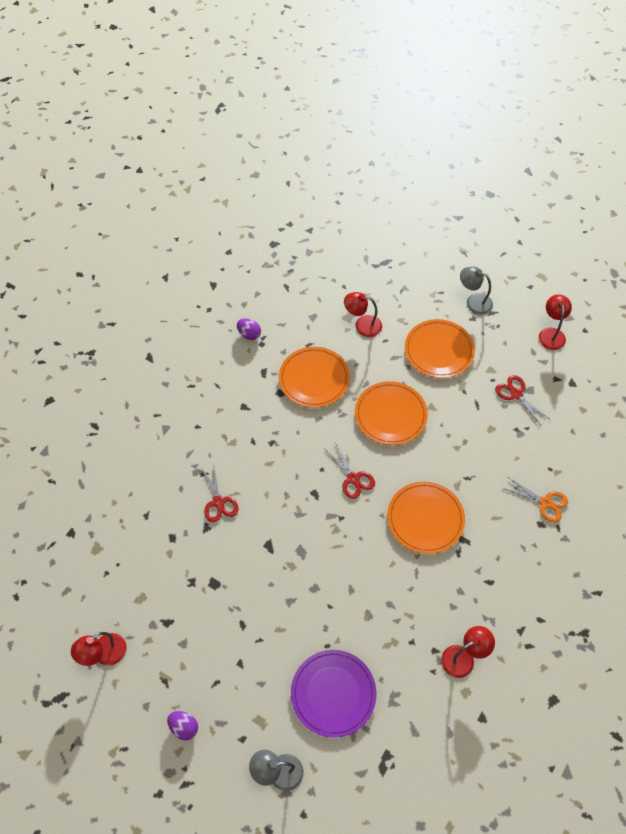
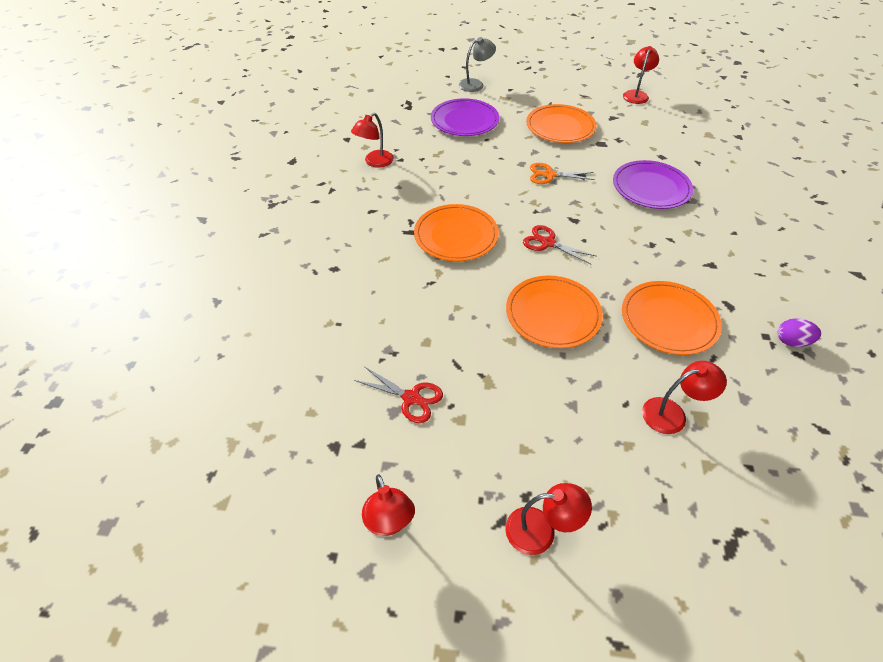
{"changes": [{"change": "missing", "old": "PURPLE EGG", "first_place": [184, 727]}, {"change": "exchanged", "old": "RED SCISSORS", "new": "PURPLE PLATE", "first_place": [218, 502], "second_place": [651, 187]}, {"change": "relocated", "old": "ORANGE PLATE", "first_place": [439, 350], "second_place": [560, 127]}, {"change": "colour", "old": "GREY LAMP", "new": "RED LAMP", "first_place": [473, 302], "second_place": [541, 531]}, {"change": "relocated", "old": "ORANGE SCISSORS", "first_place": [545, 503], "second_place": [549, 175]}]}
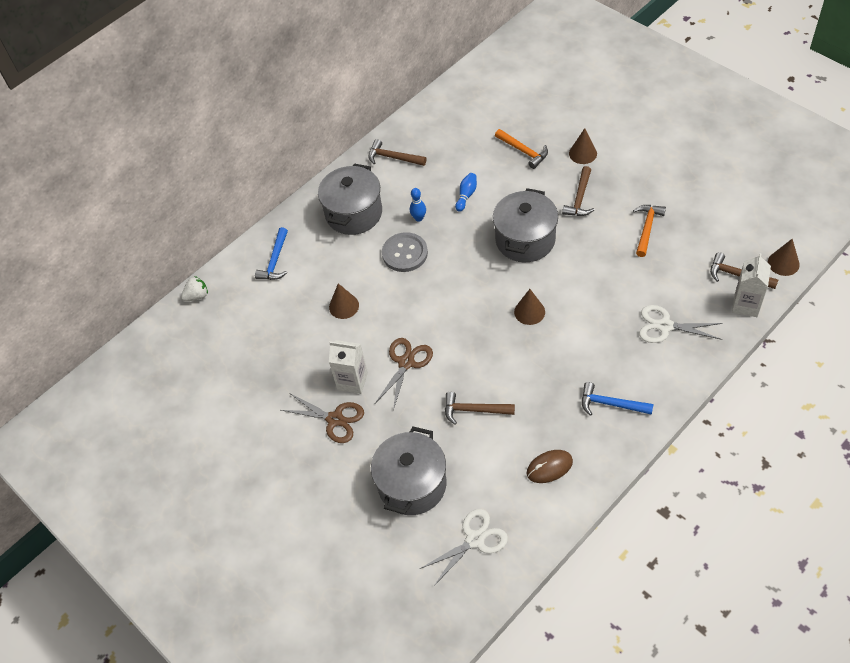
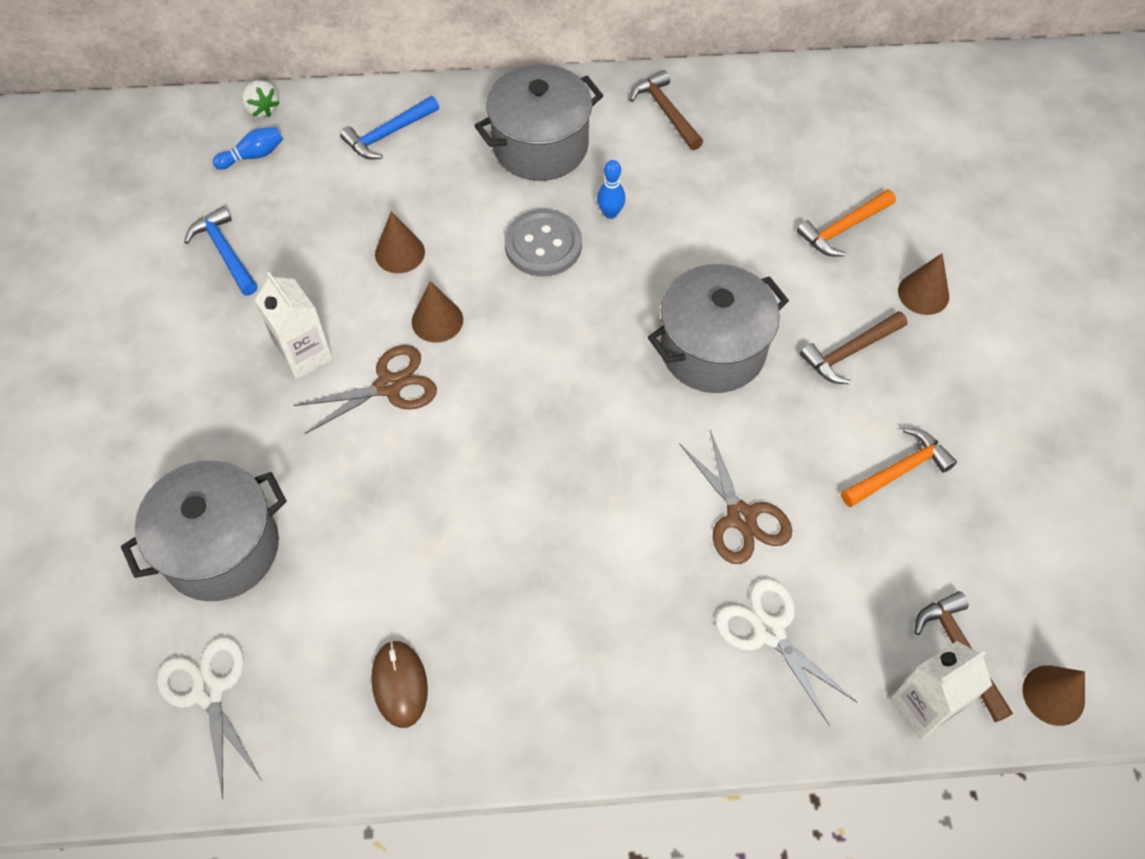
{"changes": [{"change": "spun", "old": "WHITE STRAWBERRY", "first_place": [197, 296], "second_place": [262, 109], "degrees": 45}, {"change": "relocated", "old": "BROWN SCISSORS", "first_place": [335, 419], "second_place": [741, 517]}, {"change": "spun", "old": "WHITE SCISSORS", "first_place": [475, 539], "second_place": [209, 691], "degrees": -120}, {"change": "missing", "old": "BROWN HAMMER", "first_place": [474, 410]}, {"change": "relocated", "old": "BLUE BOWLING PIN", "first_place": [466, 195], "second_place": [253, 156]}, {"change": "spun", "old": "ORANGE HAMMER", "first_place": [523, 151], "second_place": [843, 228], "degrees": 60}, {"change": "relocated", "old": "BROWN CONE", "first_place": [529, 312], "second_place": [437, 320]}, {"change": "spun", "old": "BROWN MOUSE", "first_place": [549, 467], "second_place": [400, 684], "degrees": 60}, {"change": "relocated", "old": "BLUE HAMMER", "first_place": [611, 404], "second_place": [225, 252]}]}
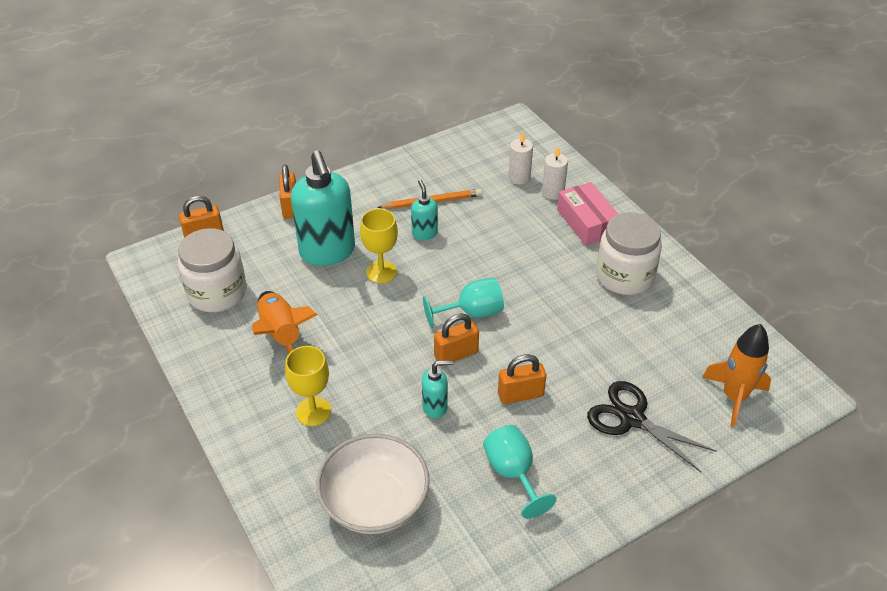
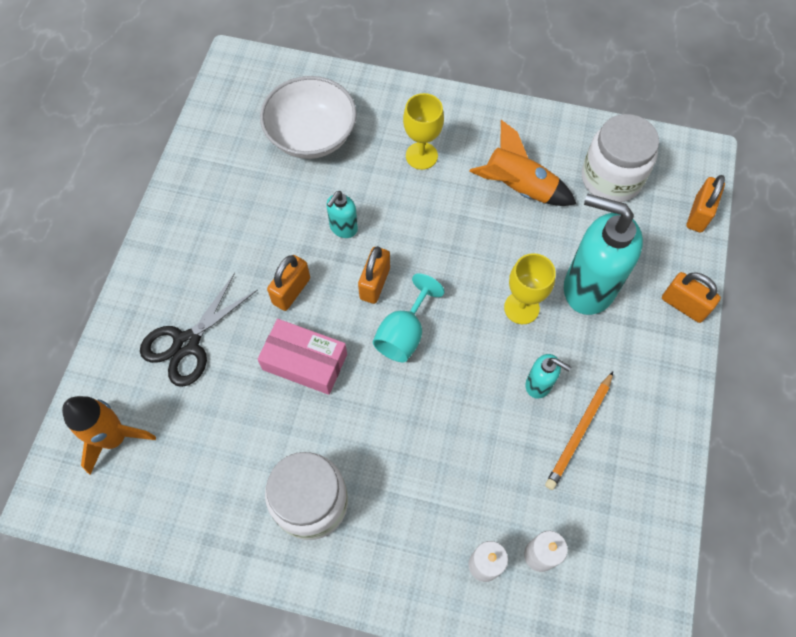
{"changes": [{"change": "missing", "old": "TURQUOISE GOBLET", "first_place": [513, 473]}, {"change": "relocated", "old": "PINK BOX", "first_place": [587, 222], "second_place": [305, 362]}, {"change": "spun", "old": "BLACK SCISSORS", "first_place": [632, 418], "second_place": [187, 343], "degrees": 135}]}
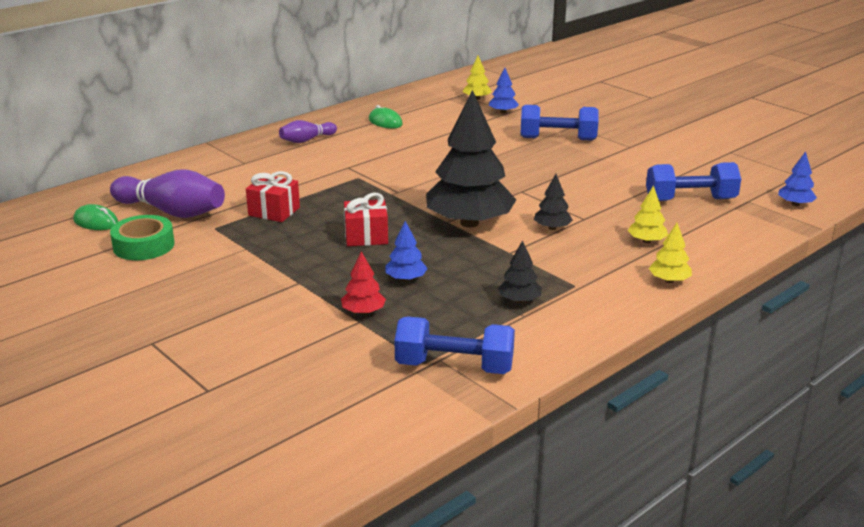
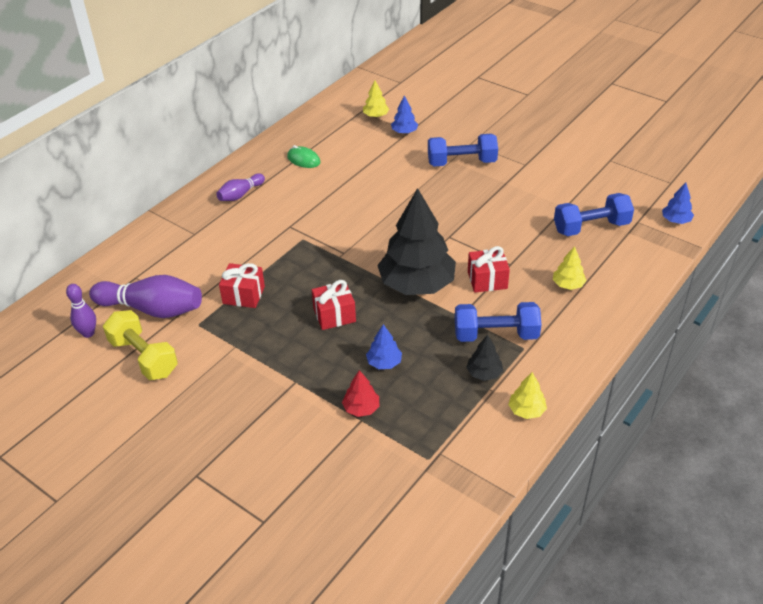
{"changes": [{"change": "exchanged", "old": "GREEN MOUSE", "new": "PURPLE BOWLING PIN", "first_place": [96, 222], "second_place": [88, 333]}, {"change": "exchanged", "old": "GREEN TAPE", "new": "YELLOW DUMBBELL", "first_place": [144, 245], "second_place": [143, 357]}, {"change": "relocated", "old": "BLUE DUMBBELL", "first_place": [454, 366], "second_place": [496, 335]}, {"change": "exchanged", "old": "BLACK TREE", "new": "RED GIFT", "first_place": [552, 228], "second_place": [487, 280]}, {"change": "relocated", "old": "YELLOW TREE", "first_place": [669, 280], "second_place": [526, 410]}]}
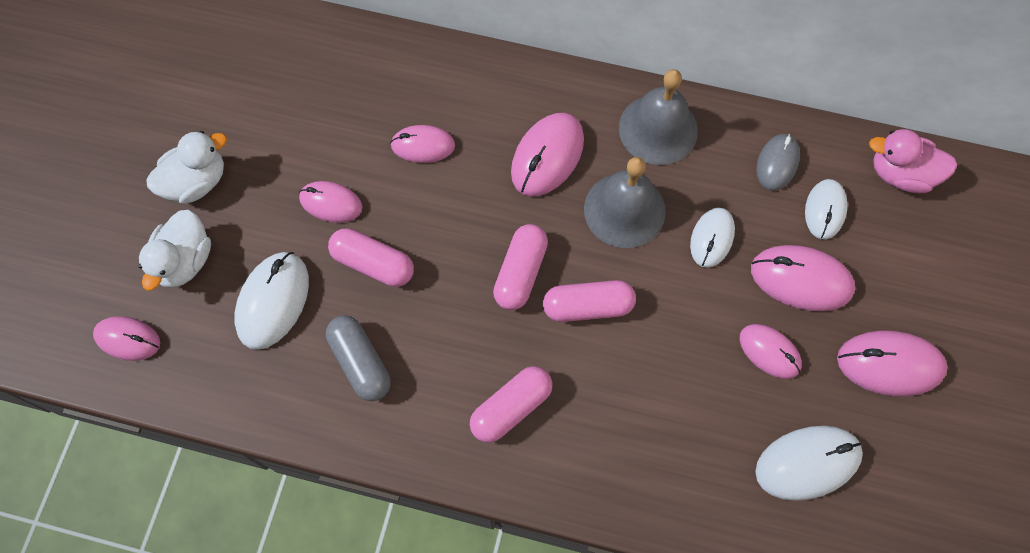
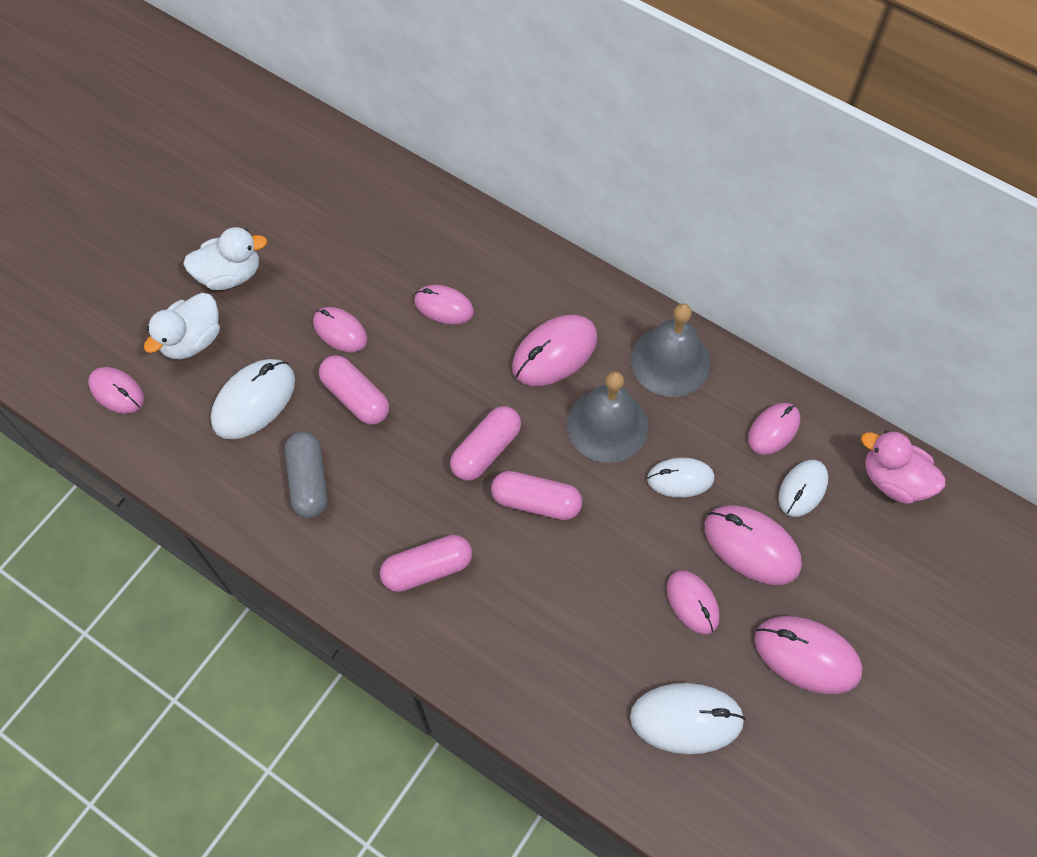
{"changes": [{"change": "spun", "old": "WHITE MOUSE", "first_place": [712, 238], "second_place": [680, 479], "degrees": 45}, {"change": "colour", "old": "GREY MOUSE", "new": "PINK MOUSE", "first_place": [777, 163], "second_place": [773, 430]}]}
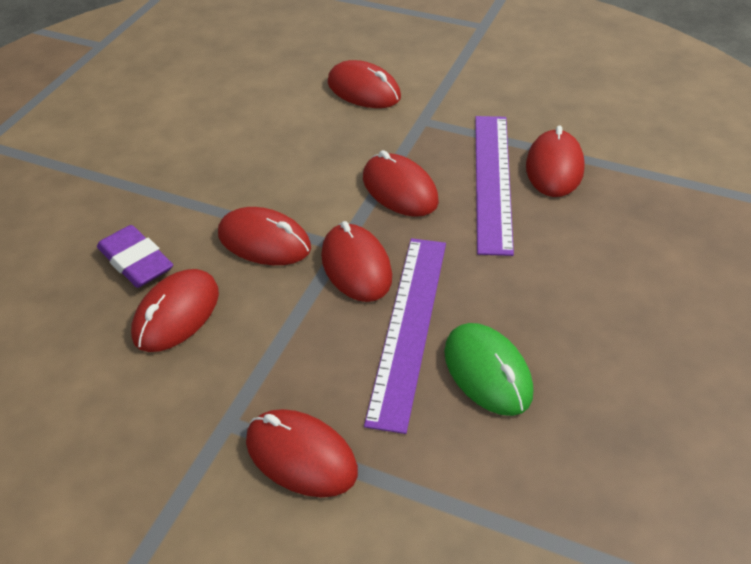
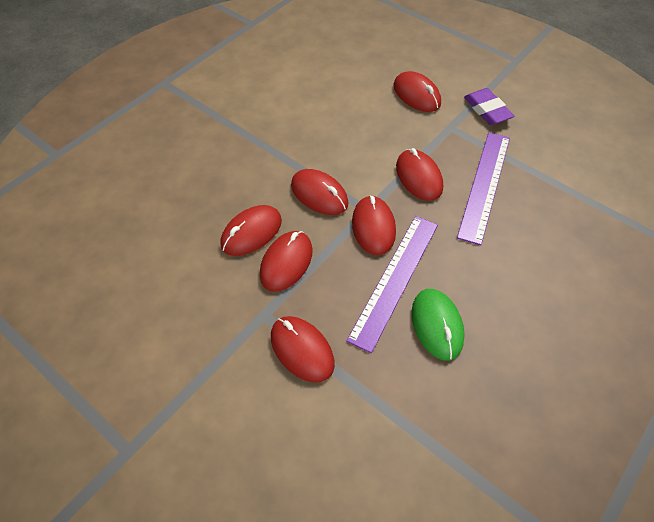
{"changes": [{"change": "relocated", "old": "PURPLE ERASER", "first_place": [136, 262], "second_place": [487, 110]}, {"change": "relocated", "old": "RED MOUSE", "first_place": [554, 167], "second_place": [286, 262]}]}
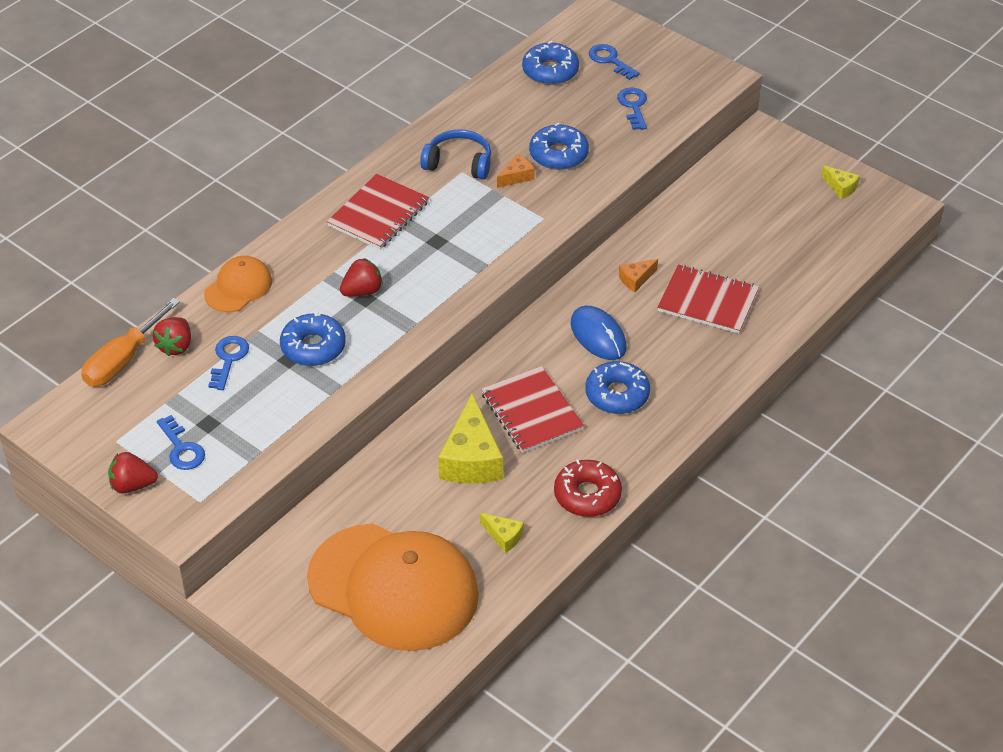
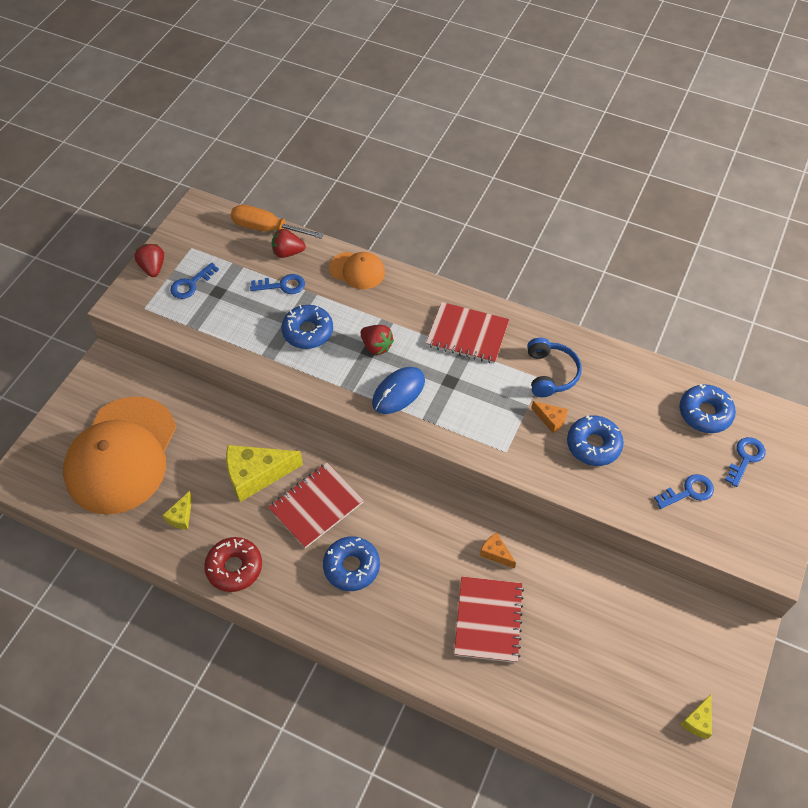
{"changes": [{"change": "relocated", "old": "BLUE MOUSE", "first_place": [598, 335], "second_place": [398, 392]}]}
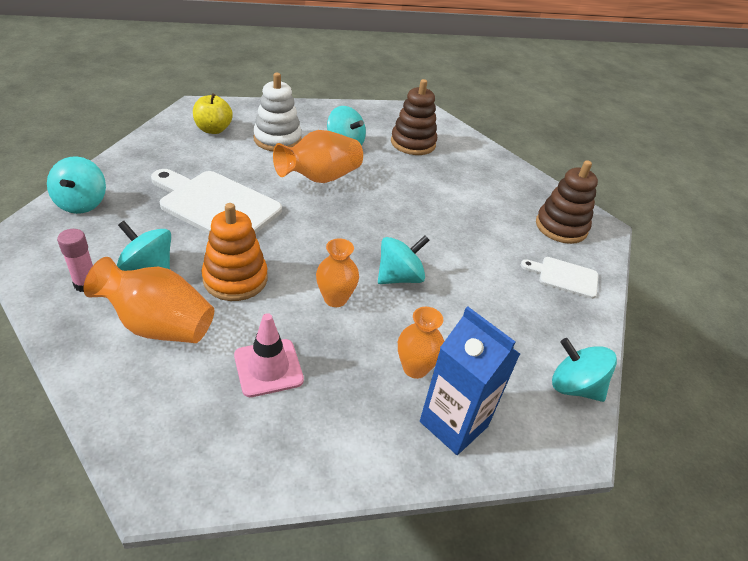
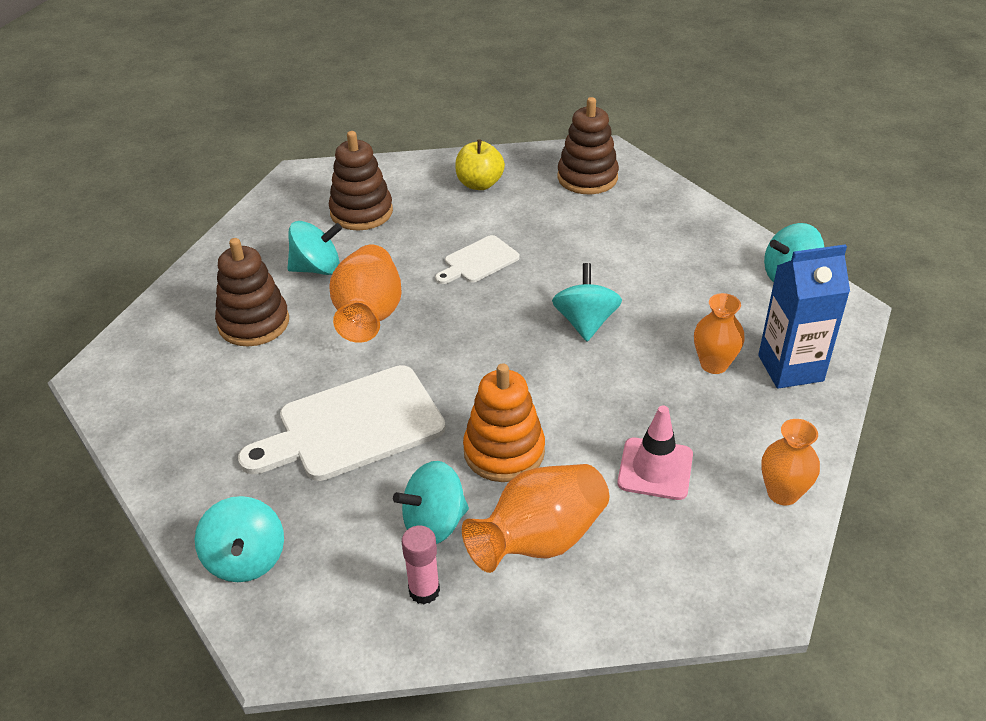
{"changes": [{"change": "spun", "old": "TURQUOISE SPINNING TOP", "first_place": [82, 203], "second_place": [246, 559], "degrees": 45}, {"change": "relocated", "old": "YELLOW APPLE", "first_place": [213, 129], "second_place": [479, 184]}, {"change": "colour", "old": "WHITE STACKING TOY", "new": "BROWN STACKING TOY", "first_place": [277, 139], "second_place": [254, 323]}, {"change": "relocated", "old": "ORANGE VASE", "first_place": [335, 299], "second_place": [782, 493]}, {"change": "relocated", "old": "WHITE CUTTING BOARD", "first_place": [564, 277], "second_place": [478, 261]}]}
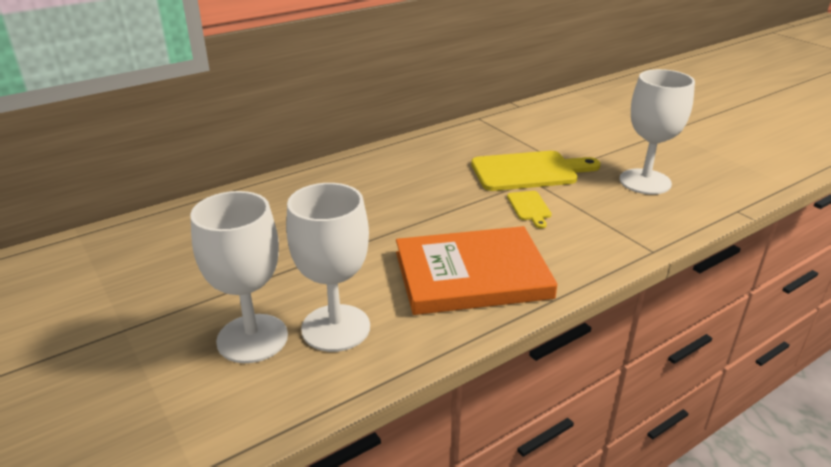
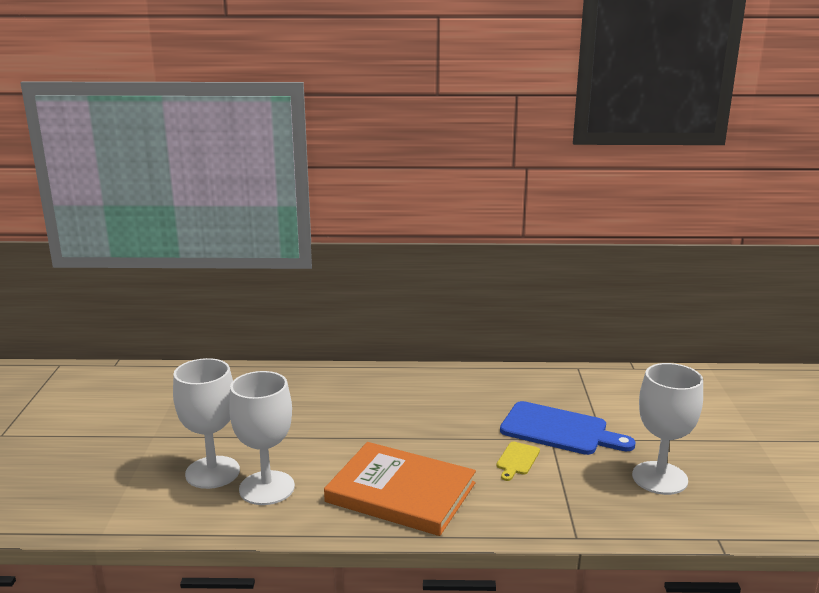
{"changes": [{"change": "colour", "old": "YELLOW CUTTING BOARD", "new": "BLUE CUTTING BOARD", "first_place": [528, 171], "second_place": [559, 430]}]}
